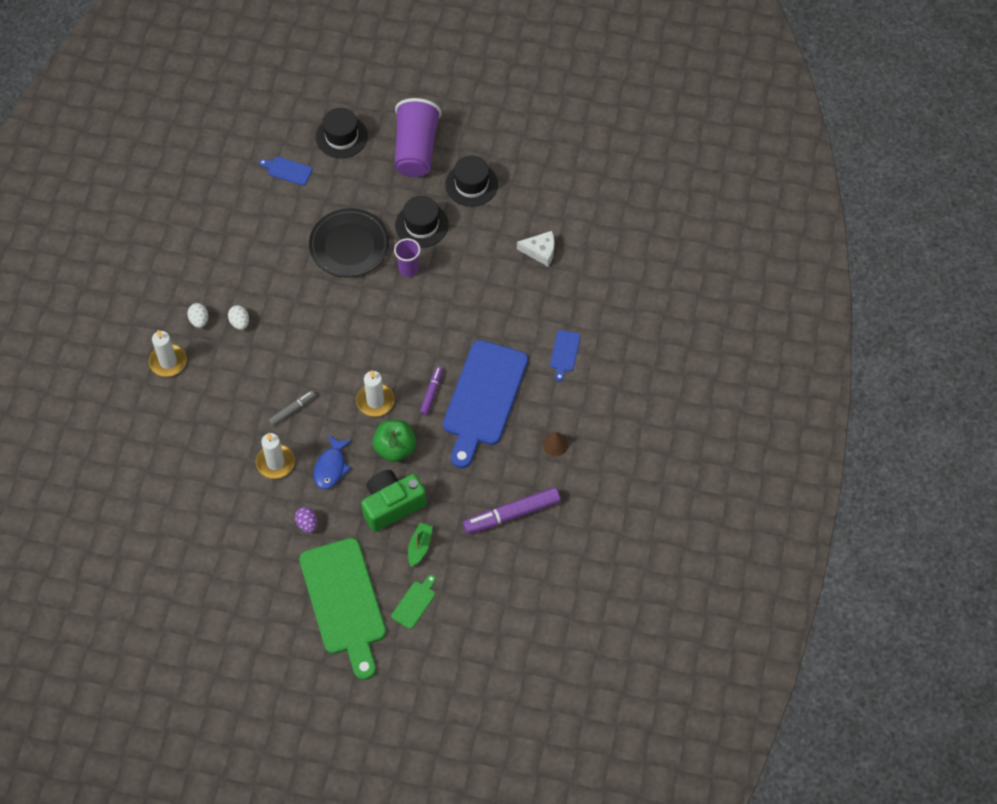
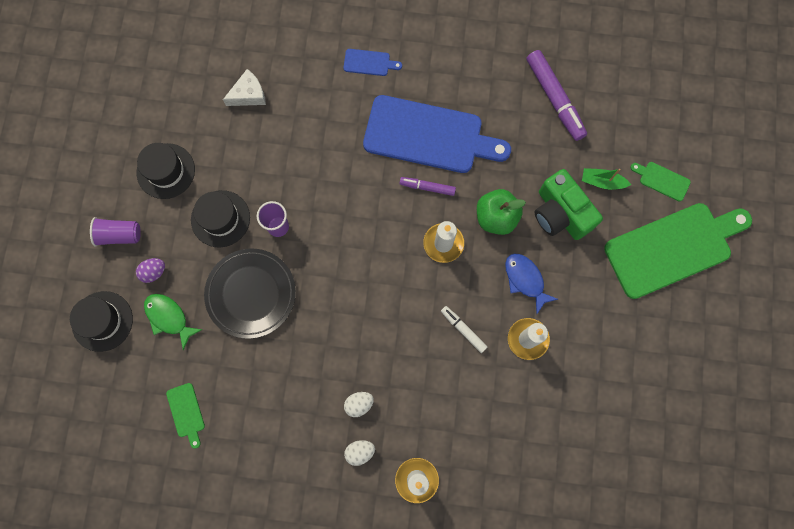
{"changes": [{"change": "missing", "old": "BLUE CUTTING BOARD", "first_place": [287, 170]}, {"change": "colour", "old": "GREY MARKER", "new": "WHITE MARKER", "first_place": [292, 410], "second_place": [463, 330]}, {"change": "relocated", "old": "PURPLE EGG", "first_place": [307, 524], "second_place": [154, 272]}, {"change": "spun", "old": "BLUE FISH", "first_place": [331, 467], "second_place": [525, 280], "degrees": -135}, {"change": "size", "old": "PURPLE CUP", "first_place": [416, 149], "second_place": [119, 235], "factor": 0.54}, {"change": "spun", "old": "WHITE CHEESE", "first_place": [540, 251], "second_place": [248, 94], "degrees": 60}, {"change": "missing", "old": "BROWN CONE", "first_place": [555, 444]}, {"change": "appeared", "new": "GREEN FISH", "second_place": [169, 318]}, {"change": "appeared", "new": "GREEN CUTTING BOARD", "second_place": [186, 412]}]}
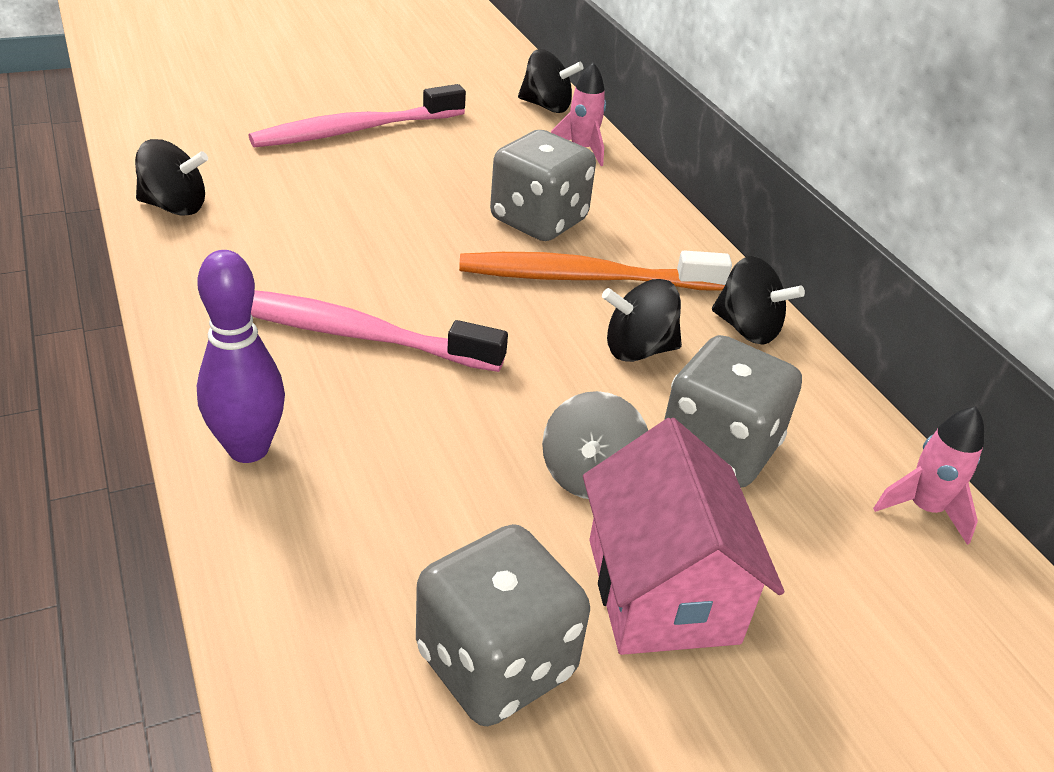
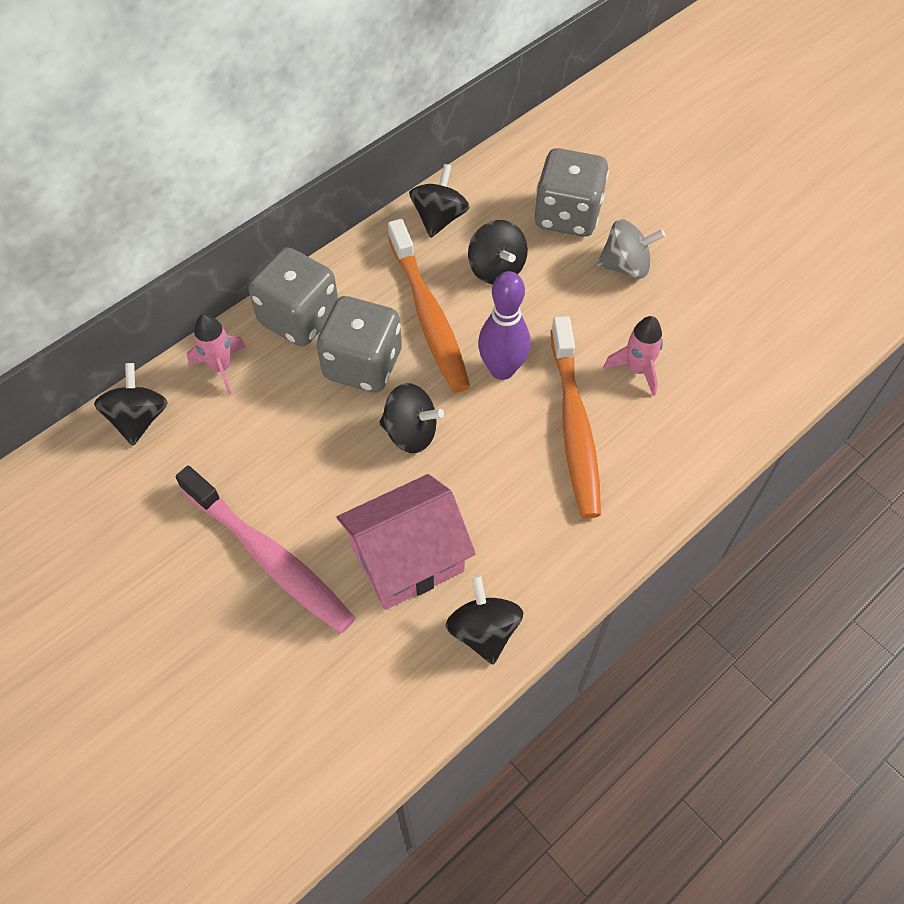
{"changes": [{"change": "relocated", "old": "PURPLE BOWLING PIN", "first_place": [248, 449], "second_place": [502, 369]}, {"change": "colour", "old": "PINK TOOTHBRUSH", "new": "ORANGE TOOTHBRUSH", "first_place": [352, 334], "second_place": [574, 426]}, {"change": "relocated", "old": "GREY DICE", "first_place": [495, 663], "second_place": [299, 318]}, {"change": "relocated", "old": "PINK HOUSE", "first_place": [662, 590], "second_place": [407, 558]}, {"change": "relocated", "old": "PINK ROCKET", "first_place": [924, 509], "second_place": [637, 369]}, {"change": "appeared", "new": "BLACK SPINNING TOP", "second_place": [411, 432]}]}
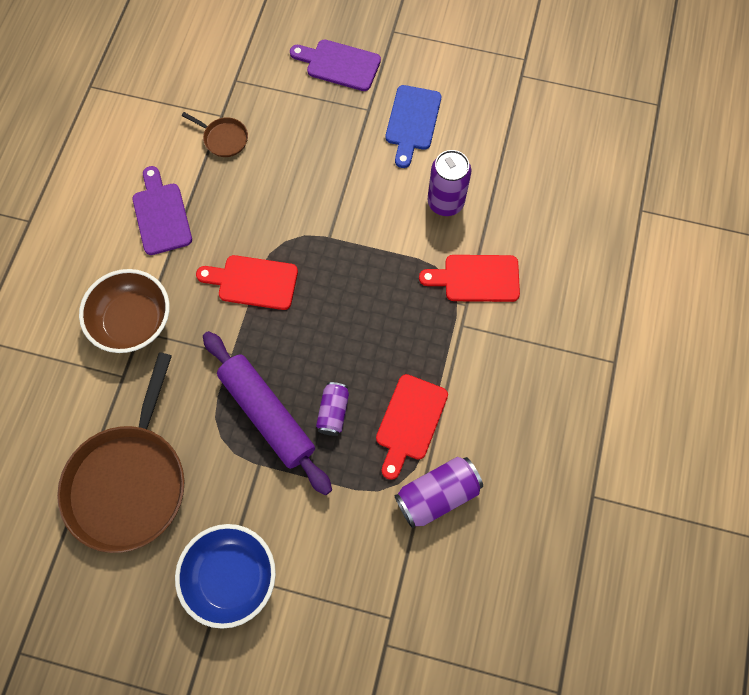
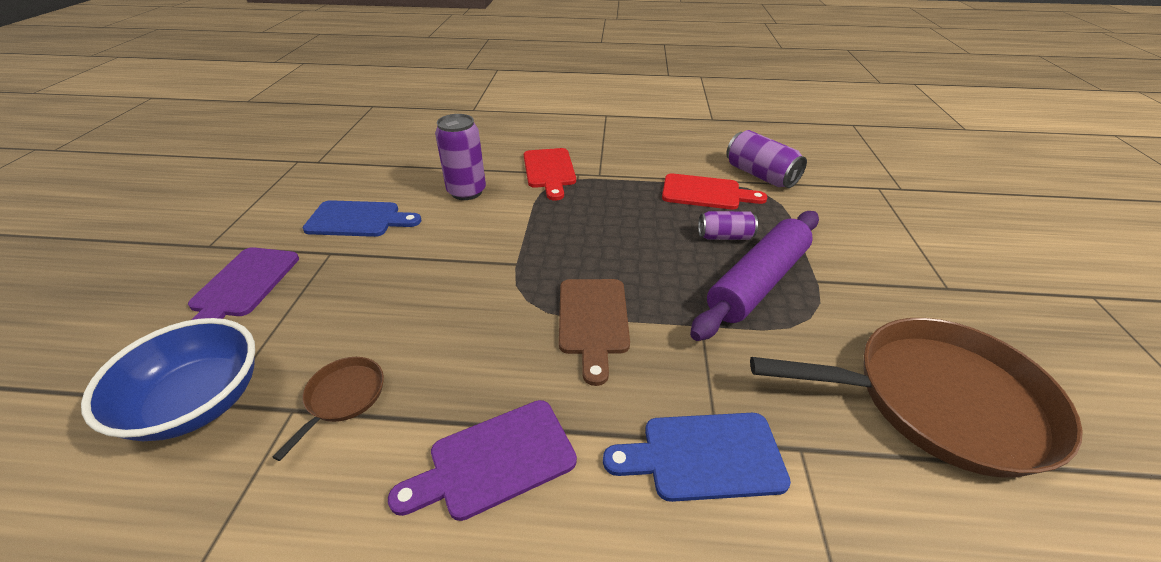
{"changes": [{"change": "exchanged", "old": "BROWN BOWL", "new": "BLUE CUTTING BOARD", "first_place": [133, 321], "second_place": [704, 456]}, {"change": "relocated", "old": "BLUE BOWL", "first_place": [231, 576], "second_place": [198, 402]}, {"change": "colour", "old": "RED CUTTING BOARD", "new": "BROWN CUTTING BOARD", "first_place": [253, 282], "second_place": [593, 320]}]}
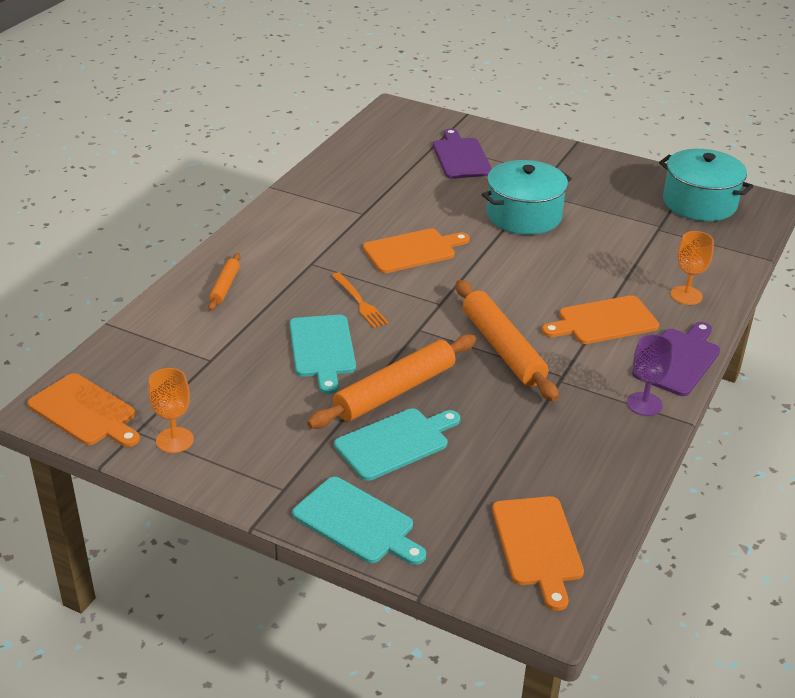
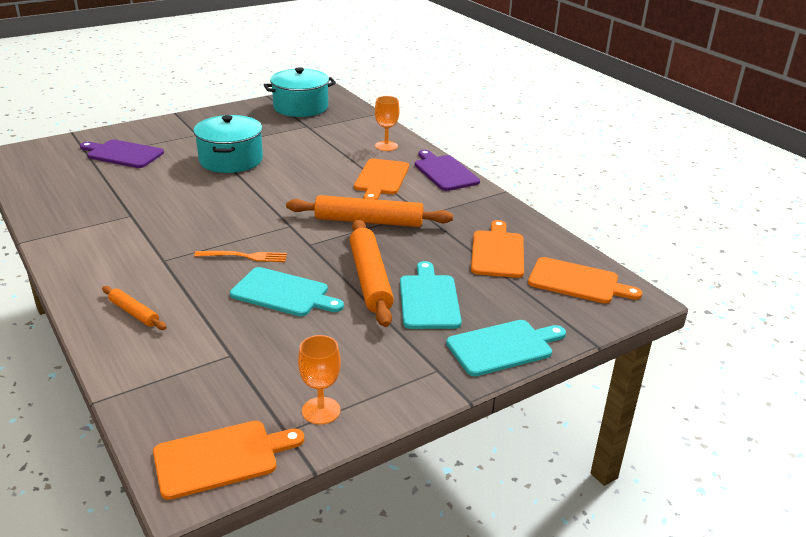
{"changes": [{"change": "relocated", "old": "ORANGE CUTTING BOARD", "first_place": [412, 250], "second_place": [497, 252]}, {"change": "missing", "old": "PURPLE GOBLET", "first_place": [644, 404]}]}
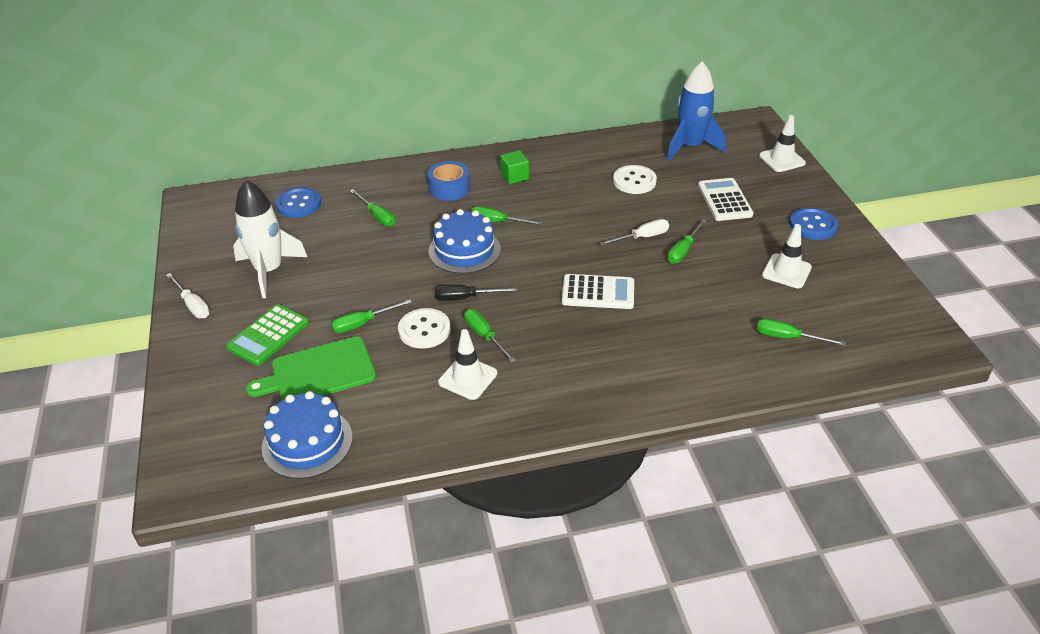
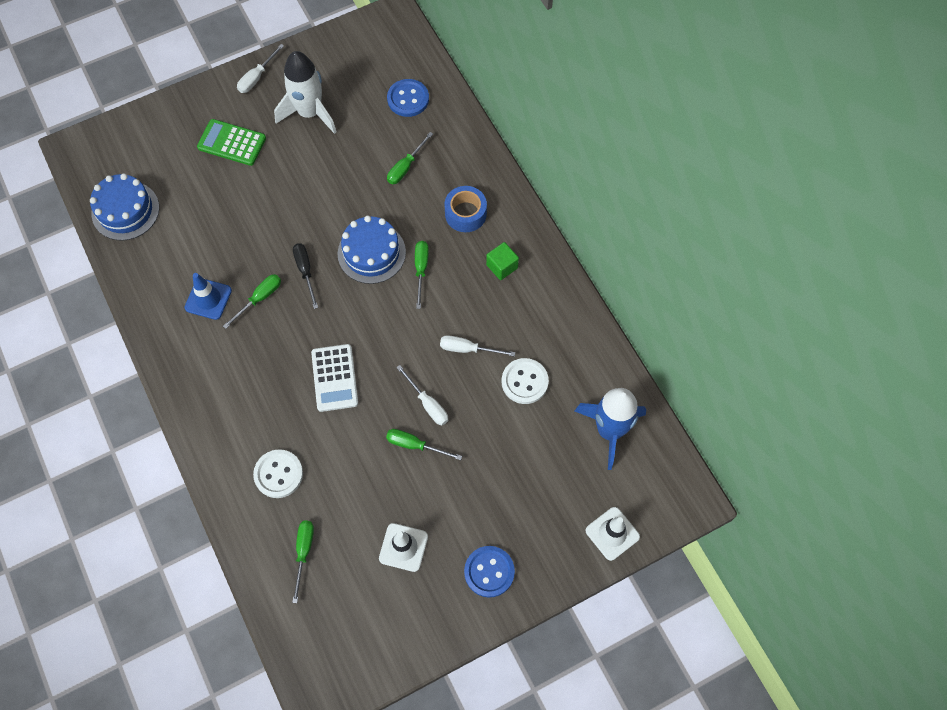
{"changes": [{"change": "missing", "old": "GREEN CUTTING BOARD", "first_place": [319, 372]}, {"change": "missing", "old": "GREEN SCREWDRIVER", "first_place": [362, 323]}, {"change": "relocated", "old": "WHITE BUTTON", "first_place": [424, 330], "second_place": [278, 474]}, {"change": "colour", "old": "WHITE TRAFFIC CONE", "new": "BLUE TRAFFIC CONE", "first_place": [468, 378], "second_place": [208, 299]}, {"change": "missing", "old": "WHITE CALCULATOR", "first_place": [724, 200]}, {"change": "appeared", "new": "WHITE SCREWDRIVER", "second_place": [468, 349]}]}
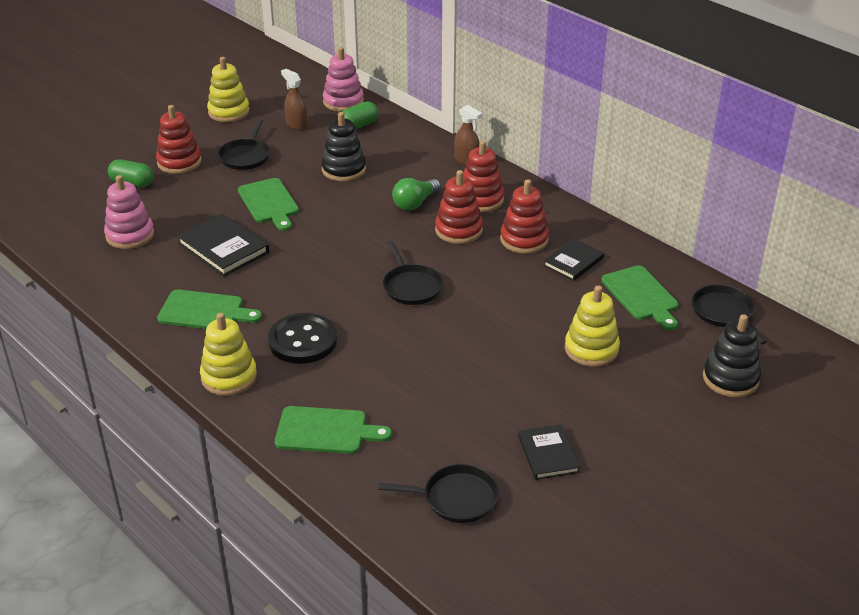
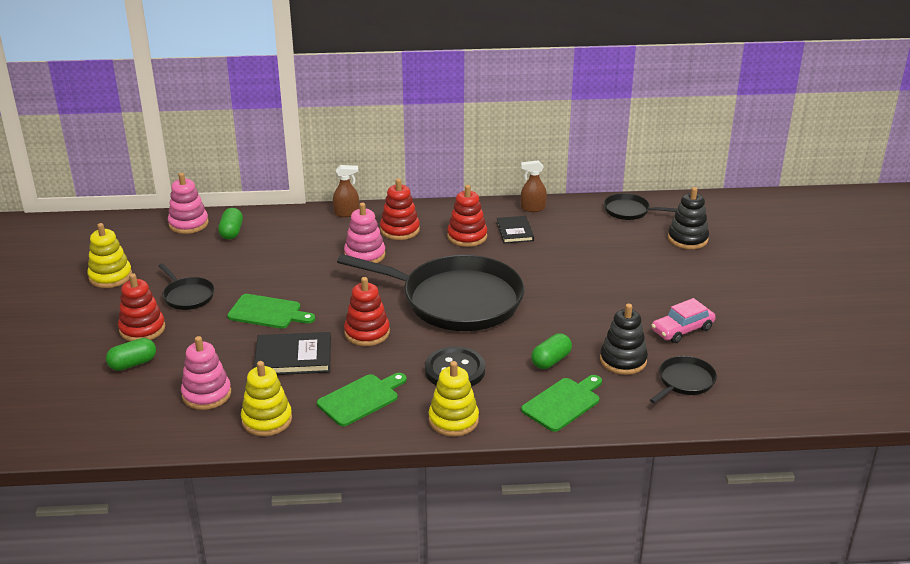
{"changes": [{"change": "relocated", "old": "BROWN SPRAY BOTTLE", "first_place": [296, 124], "second_place": [532, 208]}, {"change": "relocated", "old": "BLACK STACKING TOY", "first_place": [344, 170], "second_place": [623, 360]}, {"change": "size", "old": "BLACK PAN", "first_place": [411, 286], "second_place": [456, 300], "factor": 2.31}, {"change": "exchanged", "old": "GREEN LIGHT BULB", "new": "PINK STACKING TOY", "first_place": [415, 203], "second_place": [365, 255]}, {"change": "relocated", "old": "RED STACKING TOY", "first_place": [458, 230], "second_place": [367, 333]}, {"change": "exchanged", "old": "BLACK BOOK", "new": "PINK CAR", "first_place": [548, 454], "second_place": [682, 330]}, {"change": "relocated", "old": "YELLOW STACKING TOY", "first_place": [591, 349], "second_place": [267, 420]}, {"change": "missing", "old": "GREEN CUTTING BOARD", "first_place": [641, 296]}, {"change": "appeared", "new": "GREEN CAPSULE", "second_place": [551, 360]}]}
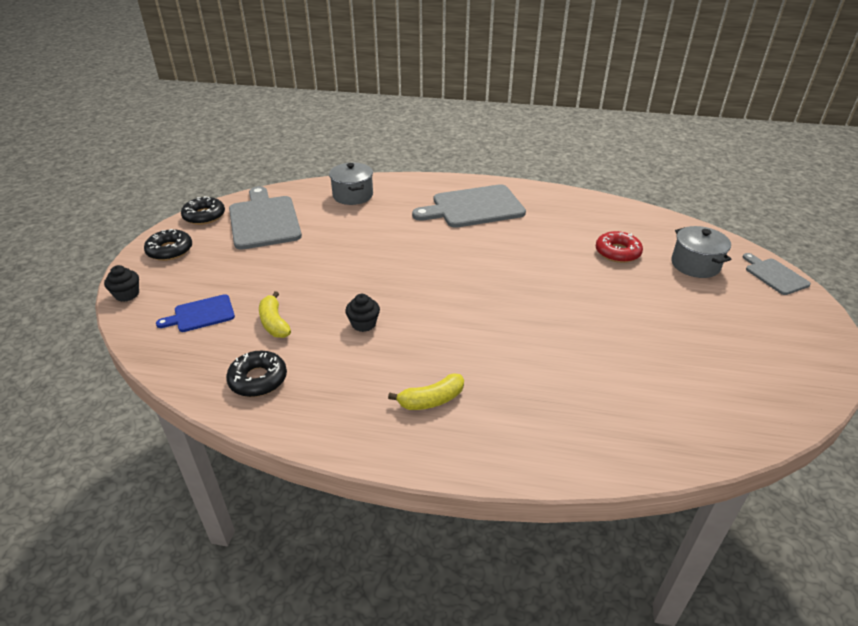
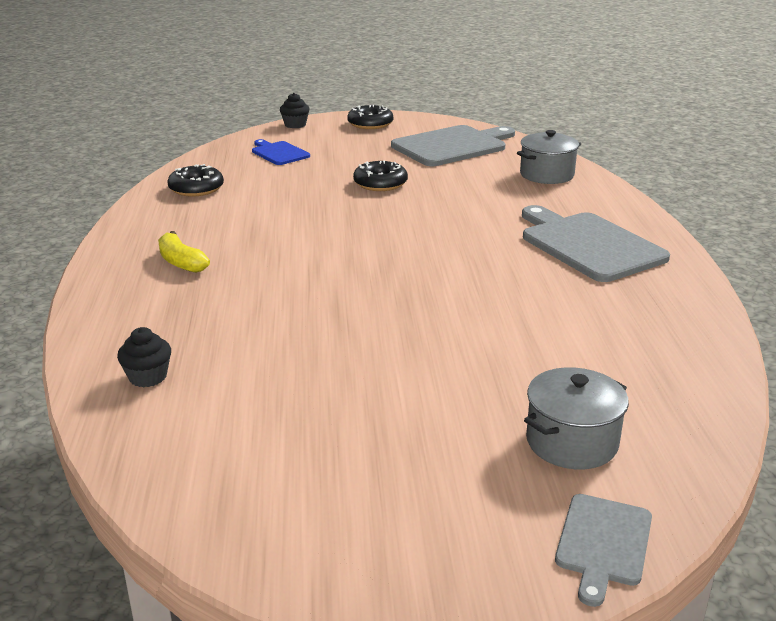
{"changes": [{"change": "relocated", "old": "BLACK DONUT", "first_place": [204, 216], "second_place": [380, 183]}, {"change": "missing", "old": "YELLOW BANANA", "first_place": [274, 323]}, {"change": "relocated", "old": "BLACK CUPCAKE", "first_place": [363, 324], "second_place": [148, 377]}, {"change": "missing", "old": "RED DONUT", "first_place": [617, 252]}, {"change": "spun", "old": "GREY CUTTING BOARD", "first_place": [774, 275], "second_place": [603, 543], "degrees": 150}]}
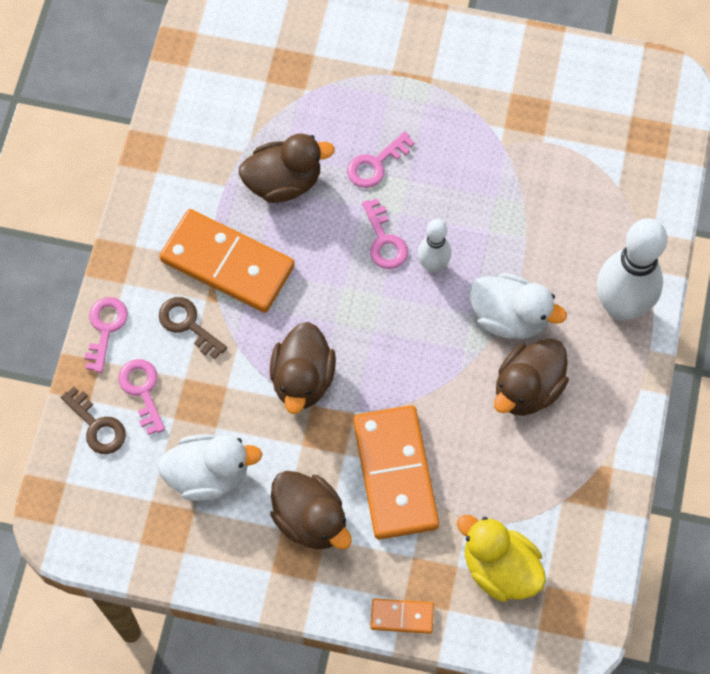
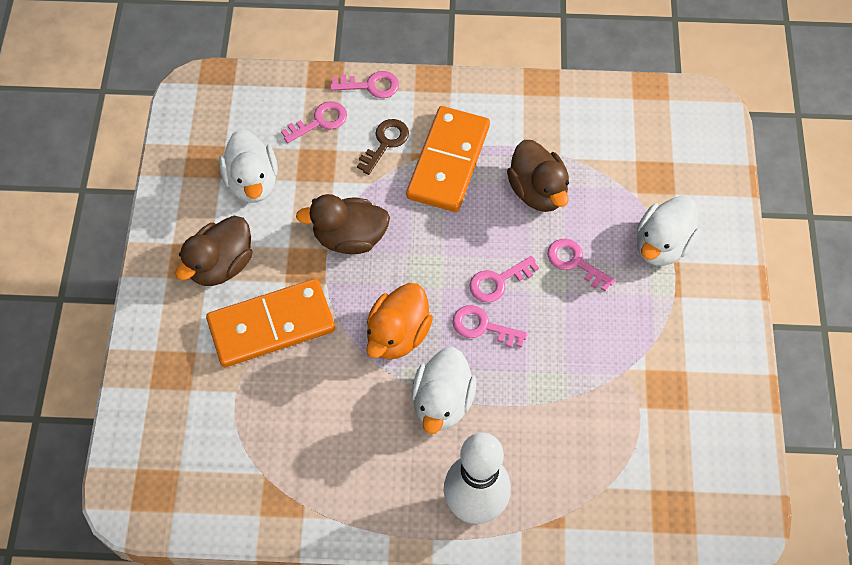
{"changes": [{"change": "missing", "old": "BROWN KEY", "first_place": [97, 426]}, {"change": "missing", "old": "ORANGE DOMINO", "first_place": [402, 617]}, {"change": "exchanged", "old": "WHITE BOWLING PIN", "new": "PINK KEY", "first_place": [433, 265], "second_place": [482, 326]}, {"change": "missing", "old": "YELLOW DUCK", "first_place": [500, 568]}, {"change": "missing", "old": "BROWN DUCK", "first_place": [527, 389]}, {"change": "appeared", "new": "ORANGE DUCK", "second_place": [398, 334]}, {"change": "appeared", "new": "WHITE DUCK", "second_place": [662, 245]}]}
